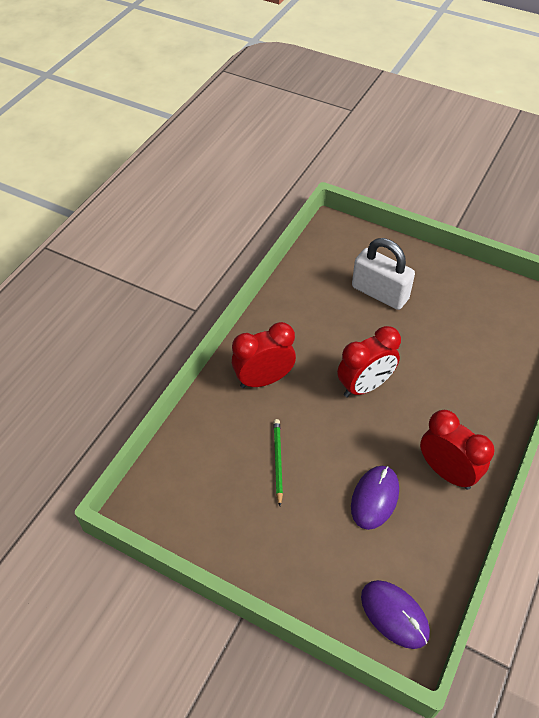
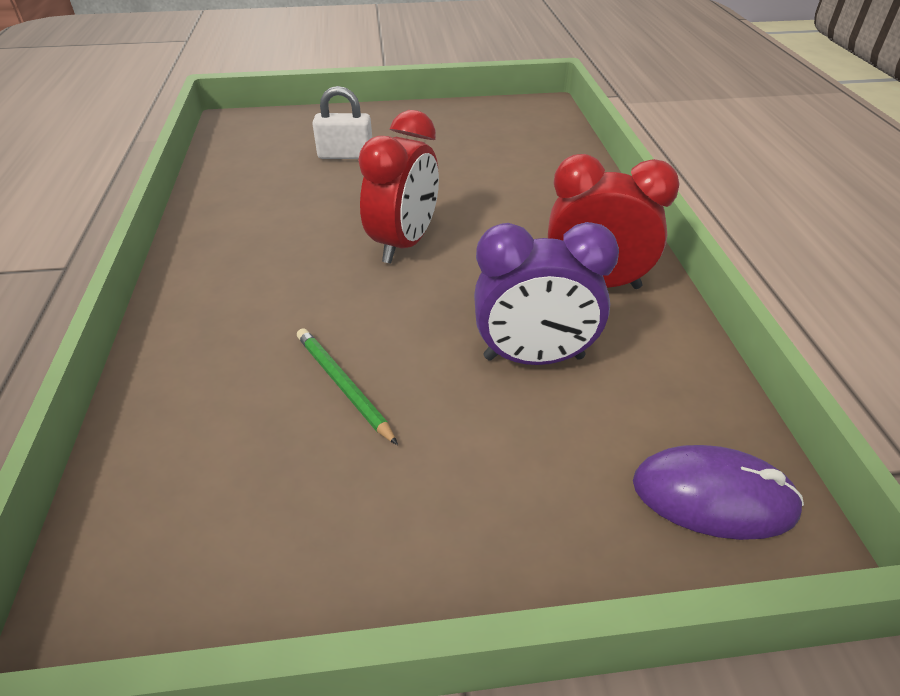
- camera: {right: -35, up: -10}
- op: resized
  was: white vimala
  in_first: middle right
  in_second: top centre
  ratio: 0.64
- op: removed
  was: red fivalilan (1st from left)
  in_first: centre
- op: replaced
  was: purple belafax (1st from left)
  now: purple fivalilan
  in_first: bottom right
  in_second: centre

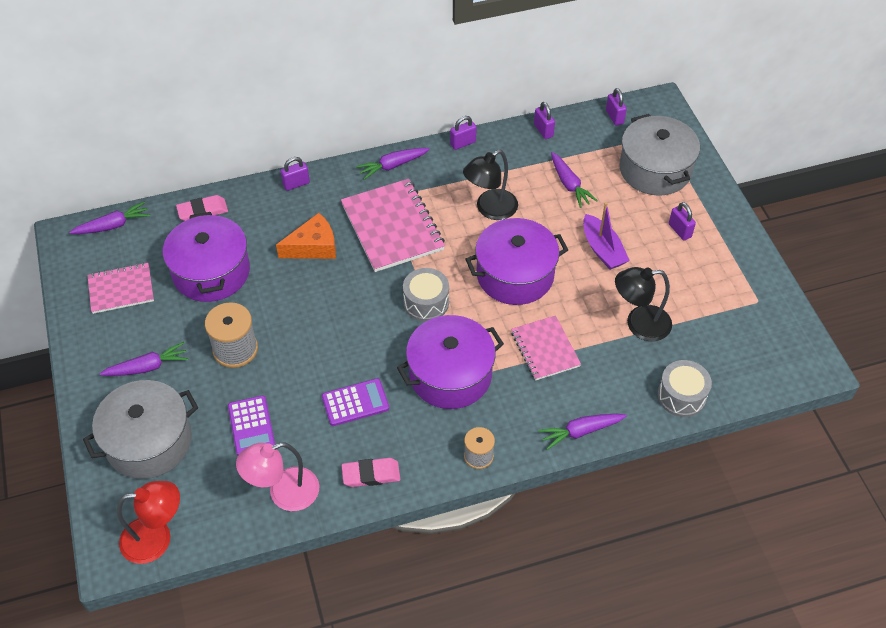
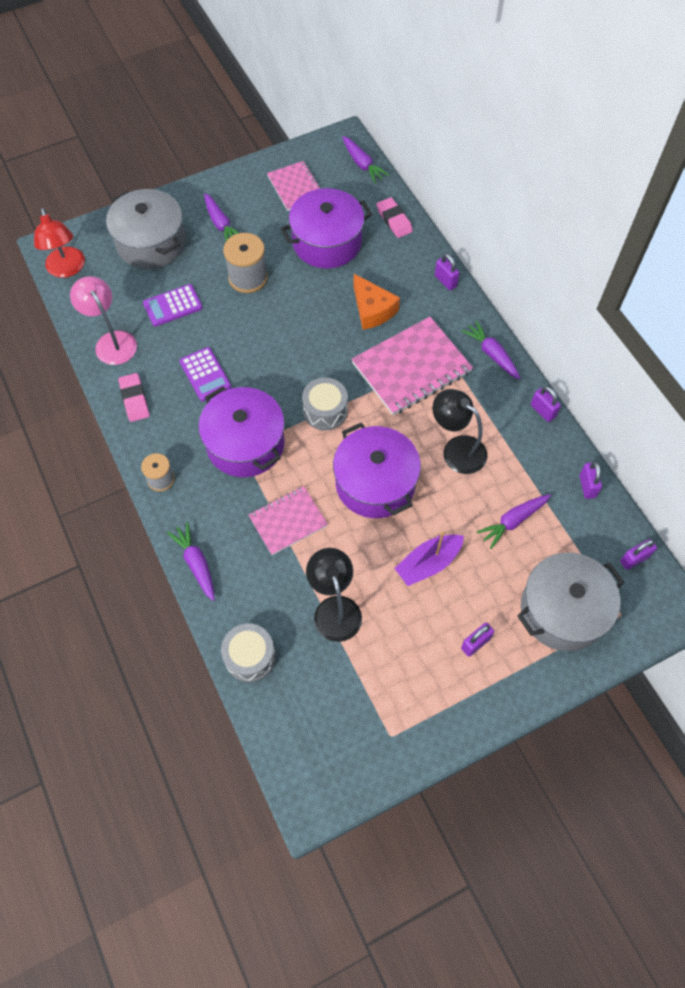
- camera: {right: 80, up: 10}
- op: turned
  was: purple vimala (3rd from left in the first image)
  in_first: top centre
  in_second: middle right
  clockwise: -60

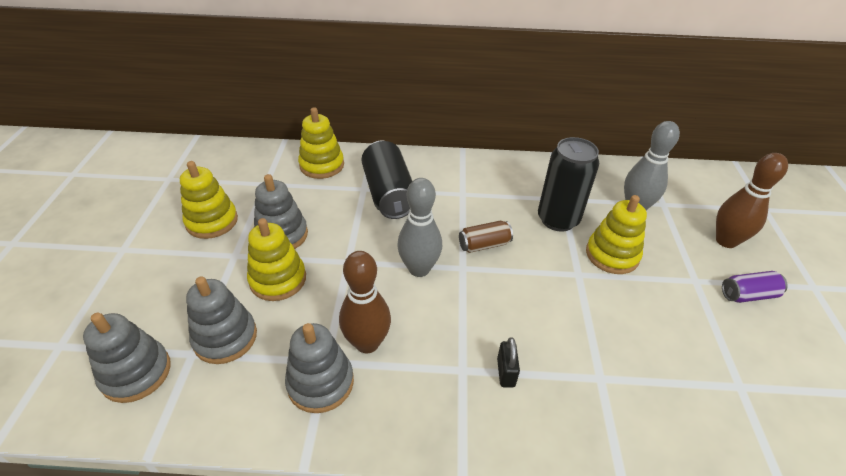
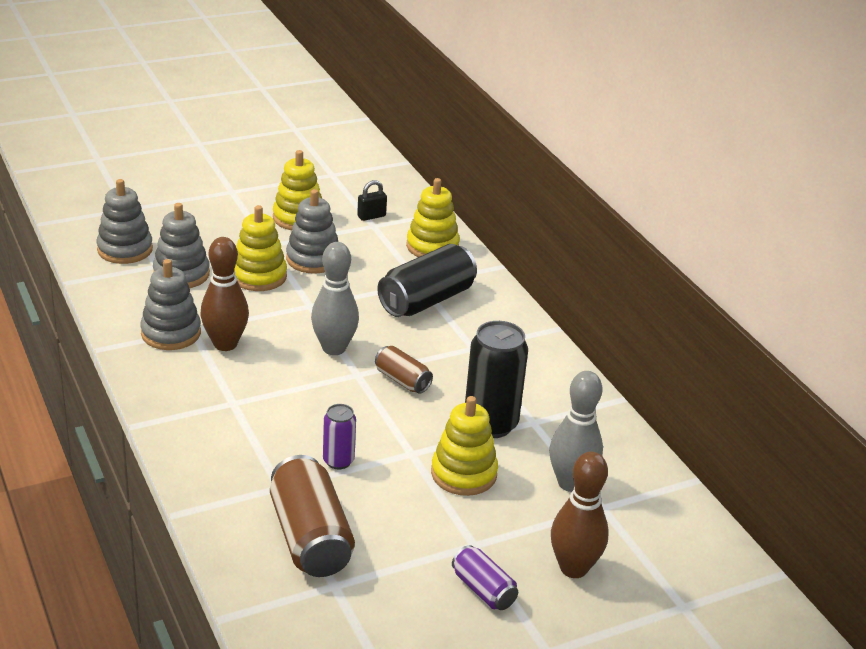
- camera: {right: 60, up: -10}
- op: moved
  was: black vimala
  in_first: bottom centre
  in_second: top centre
- op: added
  now: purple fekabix (1st from left)
  in_second: bottom centre
- op: added
  now: brown fekabix (1st from left)
  in_second: bottom centre

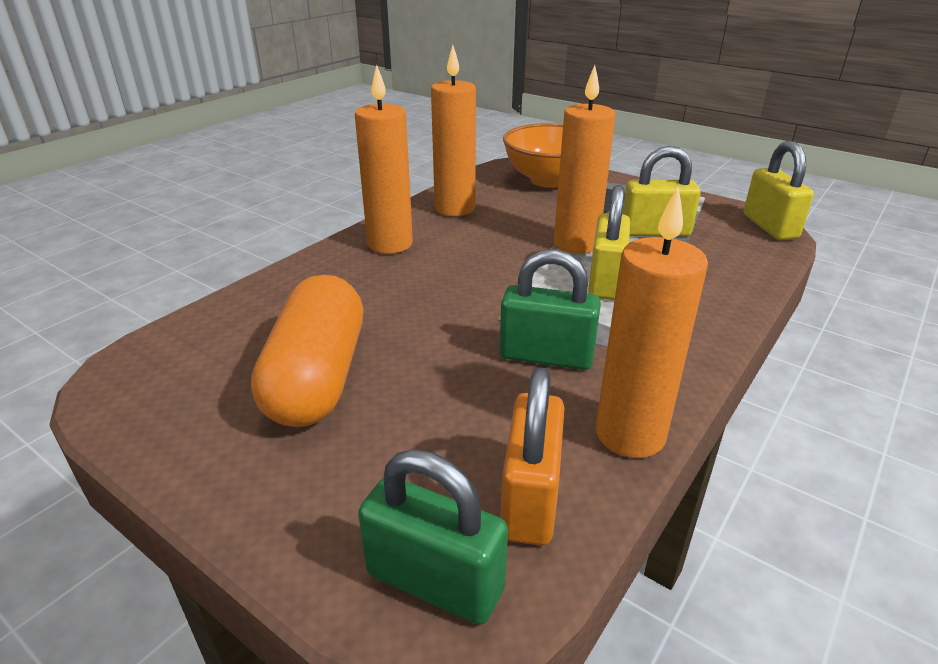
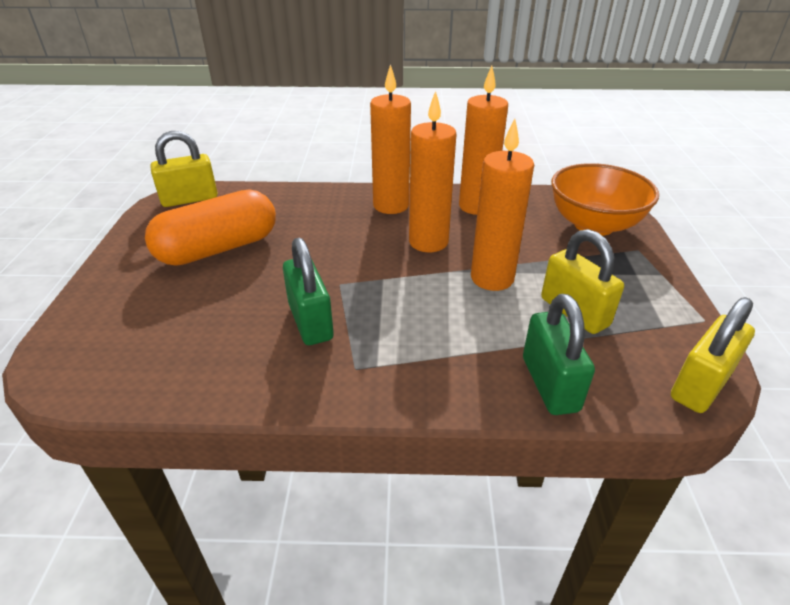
- camera: {right: 55, up: 5}
- op: moved
  was: yellow vimala (1st from left)
  in_first: centre
  in_second: top left
- op: moved
  was: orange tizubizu (4th from left in the first image)
  now: orange tizubizu (2nd from left)
  in_first: middle right
  in_second: top centre
- op: removed
  was: orange vimala
  in_first: bottom centre
- op: moved
  was: green vimala (1st from left in the first image)
  now: green vimala (2nd from left)
  in_first: bottom centre
  in_second: middle right

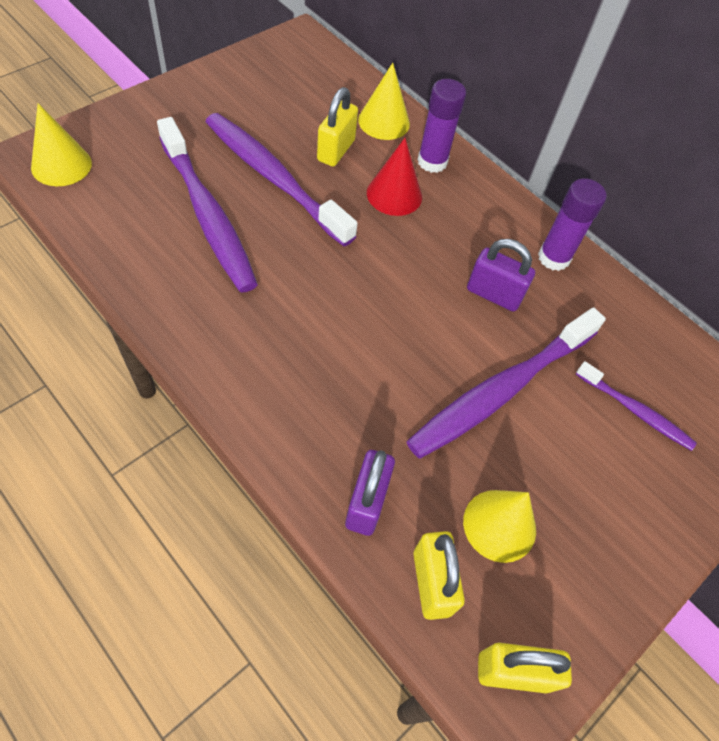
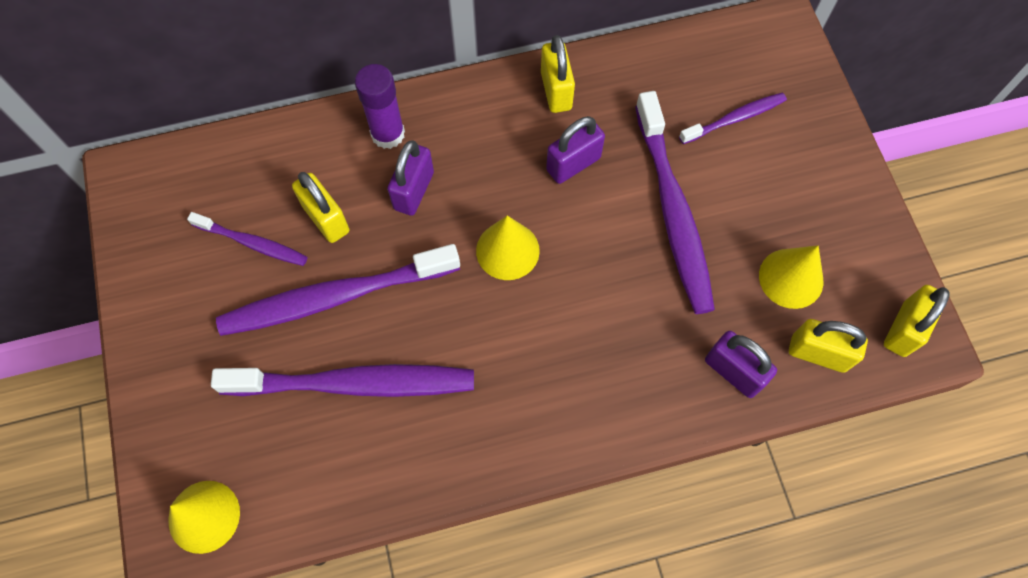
- camera: {right: -55, up: 10}
- op: moved
  was: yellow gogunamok (2nd from left)
  in_first: top centre
  in_second: centre
- op: replaced
  was: red gogunamok
  now: purple vimala (1st from left)
  in_first: top centre
  in_second: top centre
- op: replaced
  was: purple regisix (2nd from left)
  now: yellow vimala (2nd from left)
  in_first: top right
  in_second: top centre
- op: added
  now: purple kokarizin (1st from left)
  in_second: middle left

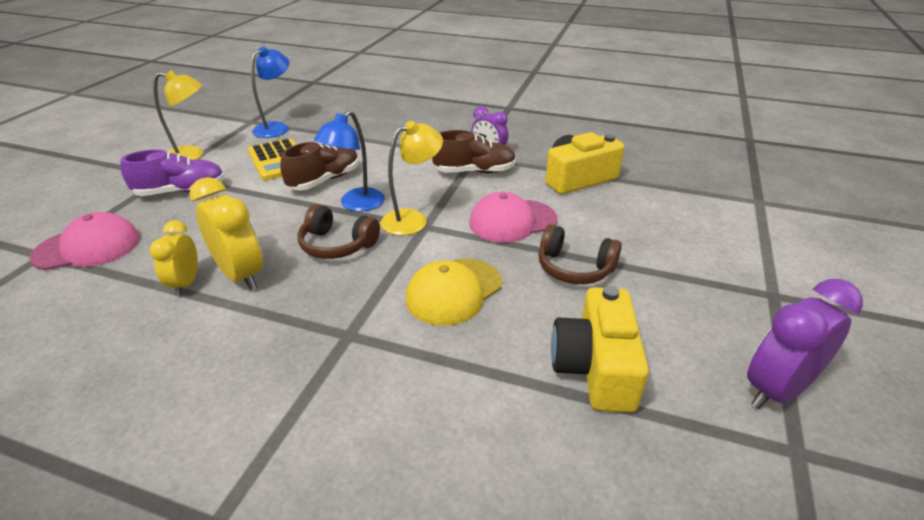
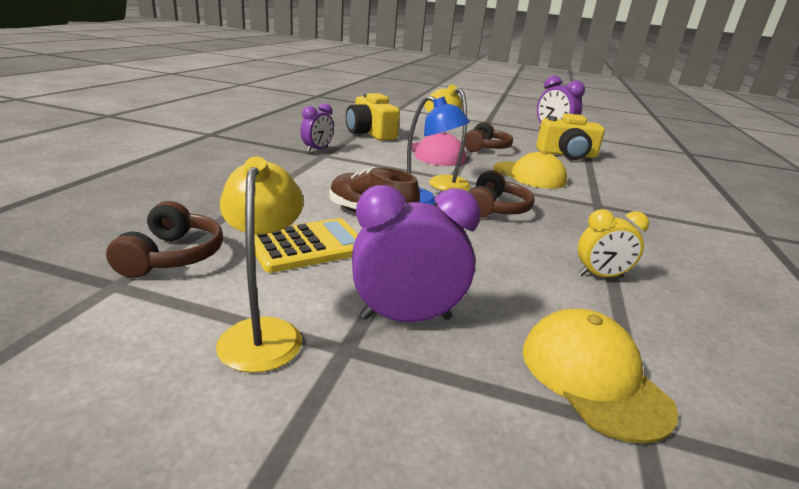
- camera: {right: -95, up: -10}
- op: replaced
  was: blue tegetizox (1st from left)
  now: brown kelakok (1st from left)
  in_first: top left
  in_second: middle left
- op: removed
  was: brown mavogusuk (2nd from left)
  in_first: top centre
- op: replaced
  was: purple mavogusuk
  now: purple fivalilan (2nd from left)
  in_first: top left
  in_second: centre
- op: removed
  was: yellow fivalilan (2nd from left)
  in_first: middle left
- op: recoloured
  was: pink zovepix (1st from left)
  now: yellow zovepix (2nd from left)
  in_first: middle left
  in_second: bottom right

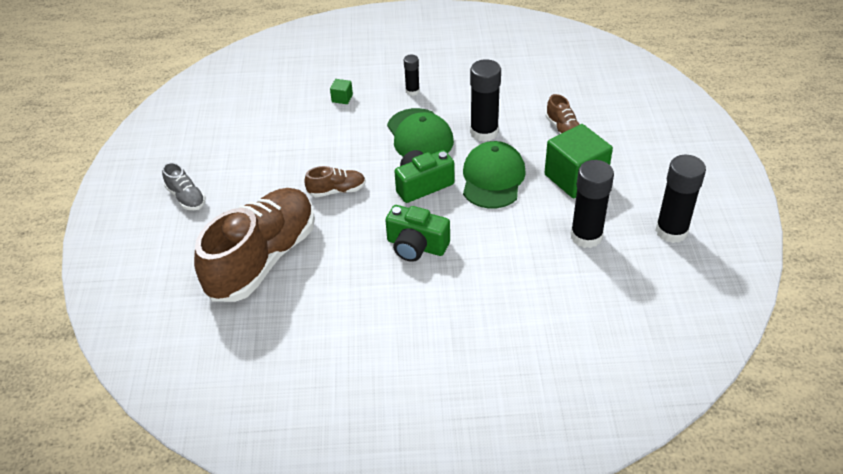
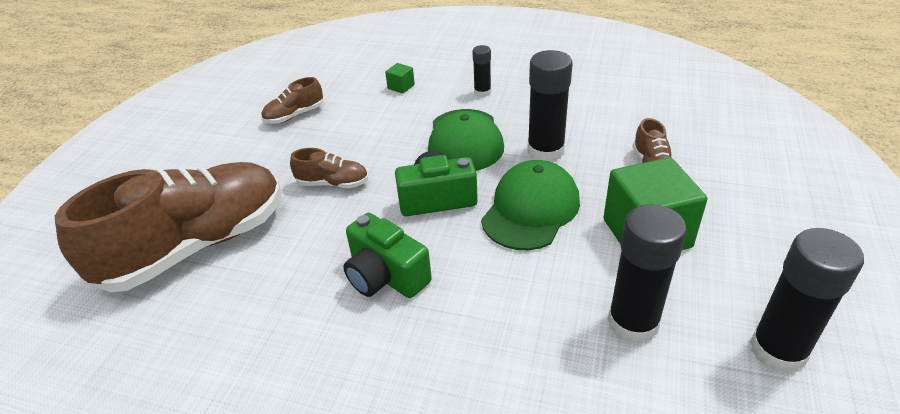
- camera: {right: 20, up: -5}
- op: removed
  was: grey mavogusuk
  in_first: middle left
- op: added
  now: brown mavogusuk (2nd from left)
  in_second: top left

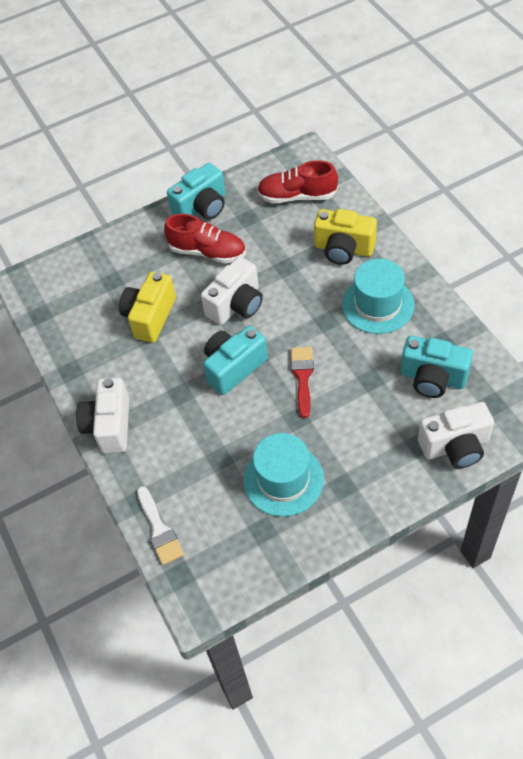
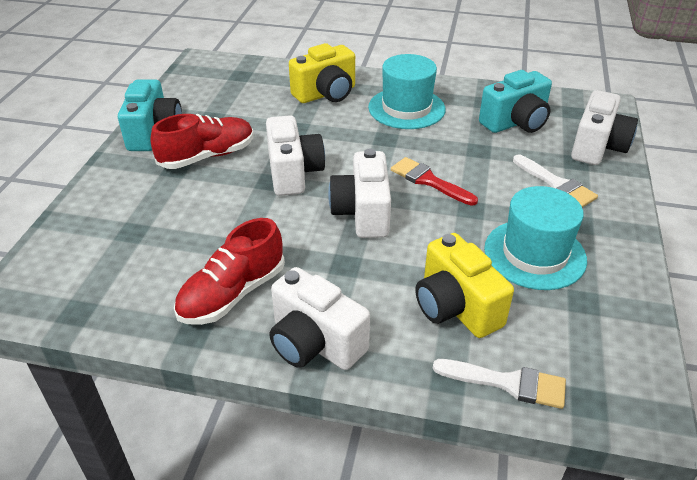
- camera: {right: -55, up: -15}
- op: moved
  was: red mavogusuk (2nd from left)
  in_first: top centre
  in_second: middle left
- op: moved
  was: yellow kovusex (1st from left in the first image)
  now: yellow kovusex (2nd from left)
  in_first: middle left
  in_second: centre
- op: recoloured
  was: turquoise kovusex (2nd from left)
  now: white kovusex (3rd from left)
  in_first: centre
  in_second: centre
- op: added
  now: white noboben (2nd from left)
  in_second: middle right

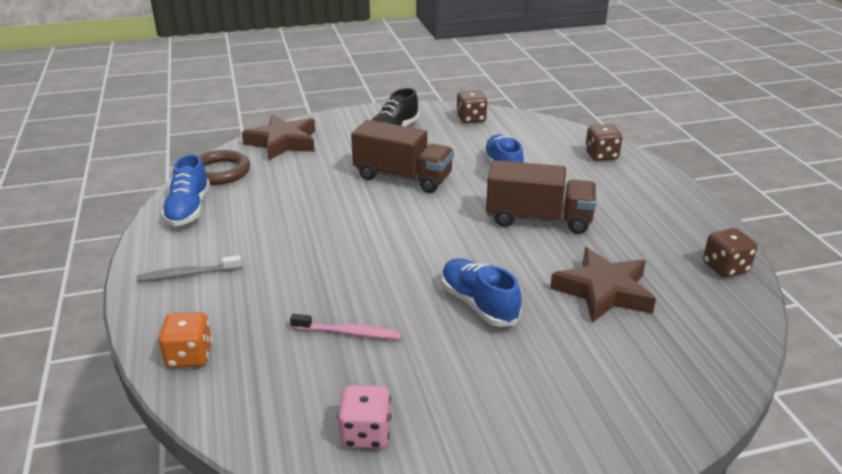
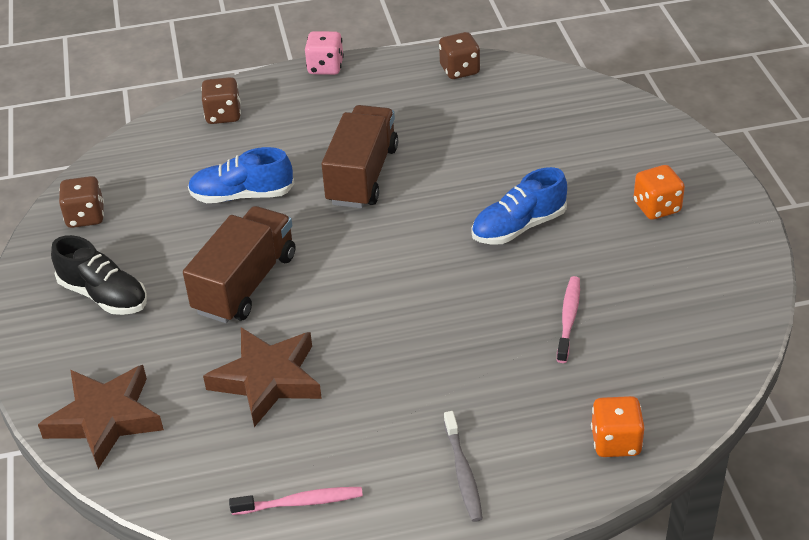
- camera: {right: -85, up: 10}
- op: removed
  was: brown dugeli
  in_first: middle left
- op: replaced
  was: blue mavogusuk (1st from left)
  now: pink kokarizin (1st from left)
  in_first: middle left
  in_second: bottom centre
- op: moved
  was: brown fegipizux (2nd from left)
  in_first: middle right
  in_second: bottom left
- op: moved
  was: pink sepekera
  in_first: bottom centre
  in_second: top centre
- op: added
  now: orange sepekera (2nd from left)
  in_second: middle right

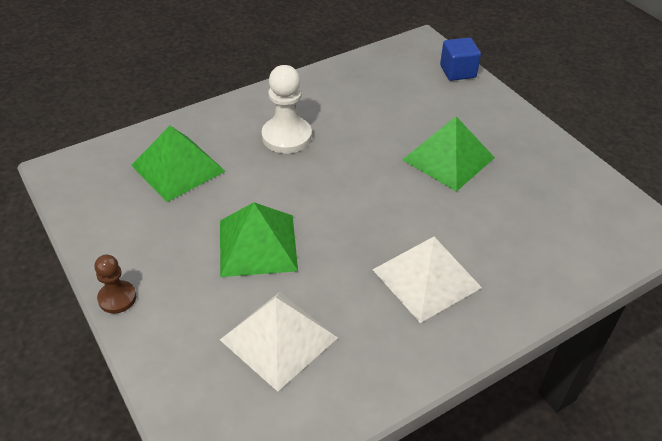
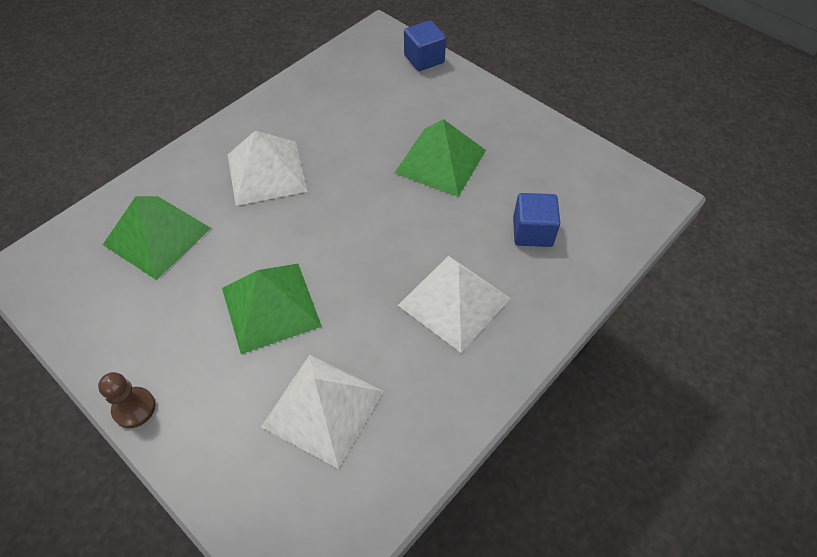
- camera: {right: -15, up: 10}
- op: replaced
  was: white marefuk
  now: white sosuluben (1st from left)
  in_first: top centre
  in_second: top left
- op: added
  now: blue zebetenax (2nd from left)
  in_second: centre

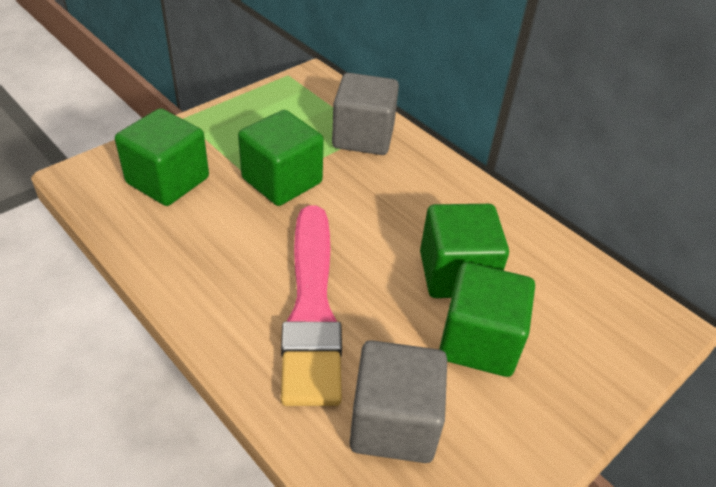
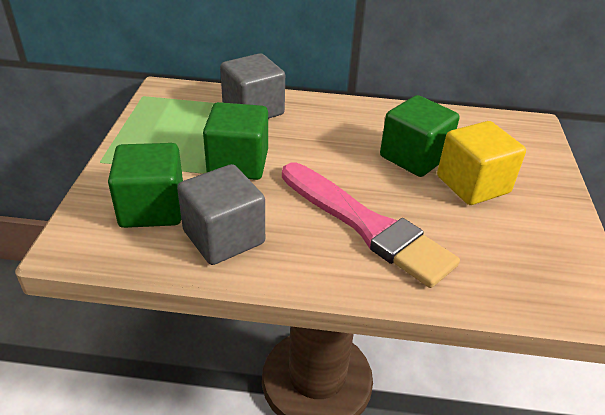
- camera: {right: -40, up: -5}
- op: recoloured
  was: green zebetenax (4th from left)
  now: yellow zebetenax
  in_first: middle right
  in_second: middle right
- op: moved
  was: grey zebetenax (2nd from left in the first image)
  now: grey zebetenax (1st from left)
  in_first: bottom centre
  in_second: centre

